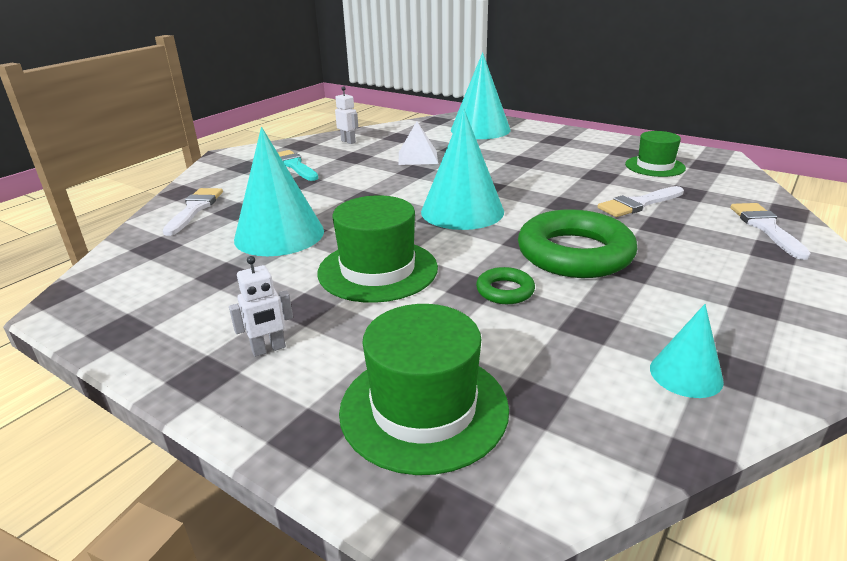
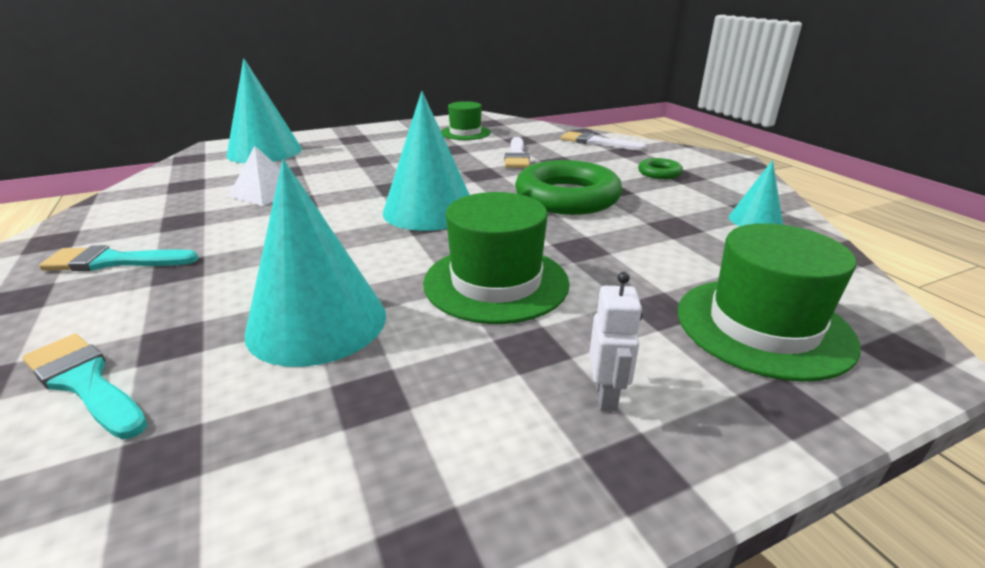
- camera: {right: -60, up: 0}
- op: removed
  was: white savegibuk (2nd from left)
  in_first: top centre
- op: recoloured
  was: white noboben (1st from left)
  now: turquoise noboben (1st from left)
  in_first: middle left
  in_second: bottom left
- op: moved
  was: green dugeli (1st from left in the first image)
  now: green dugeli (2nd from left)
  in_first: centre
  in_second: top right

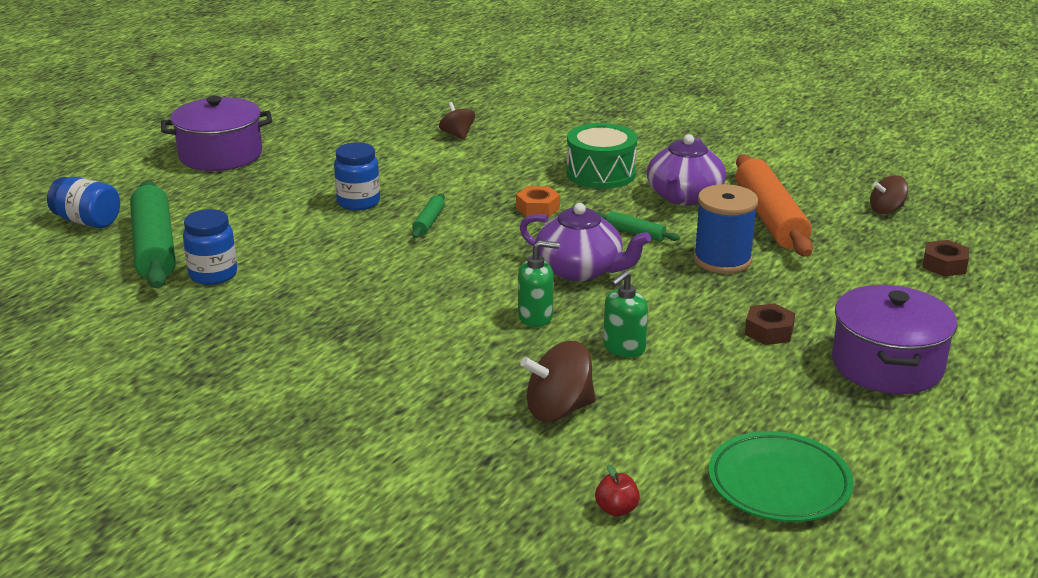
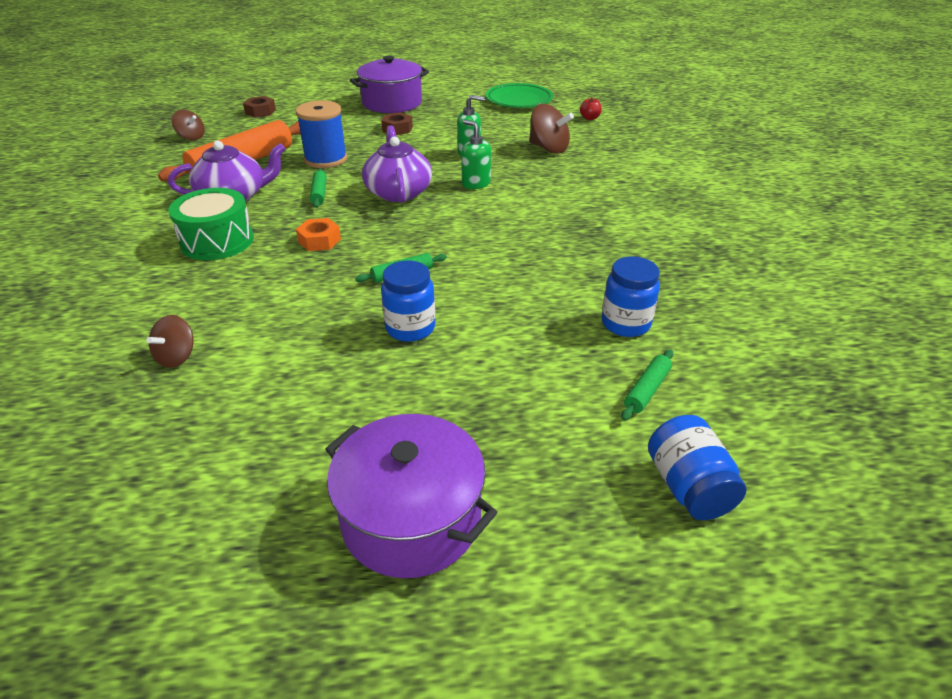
- camera: {right: -130, up: 10}
- op: resized
  was: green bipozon (1st from left in the first image)
  in_first: middle left
  in_second: middle right
  ratio: 0.44

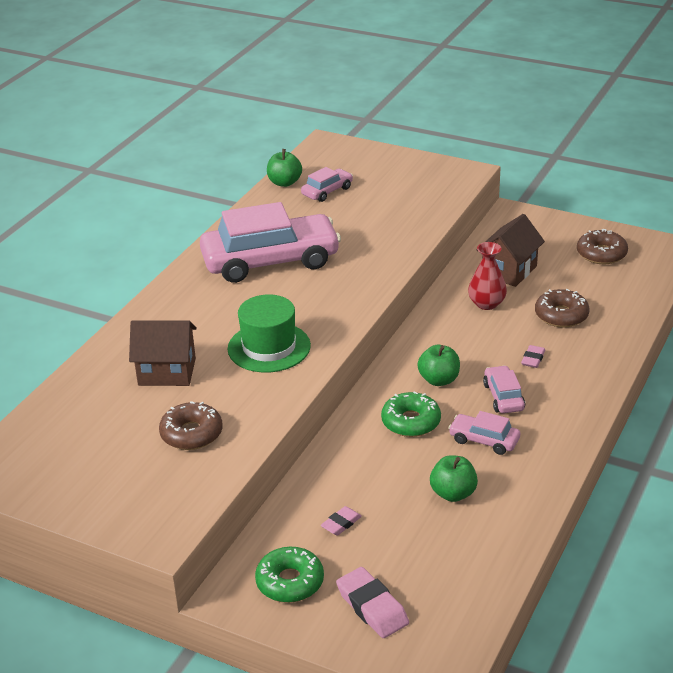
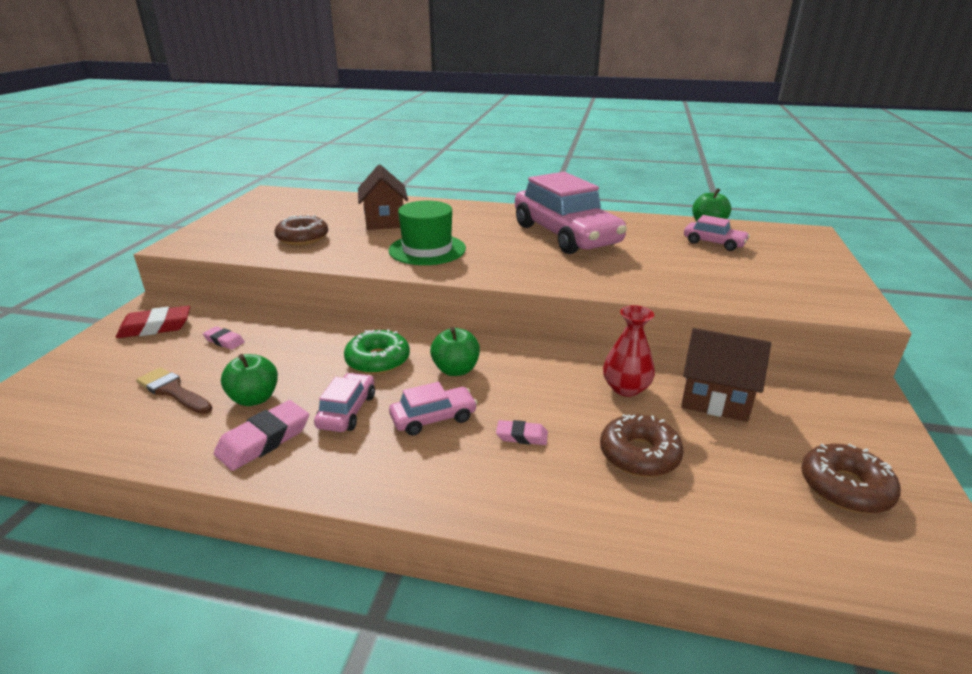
- camera: {right: 75, up: -5}
- op: replaced
  was: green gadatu (1st from left)
  now: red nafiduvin
  in_first: bottom centre
  in_second: middle left
- op: moved
  was: pink nafiduvin (2nd from left)
  in_first: bottom centre
  in_second: middle left
- op: added
  now: brown noboben
  in_second: middle left

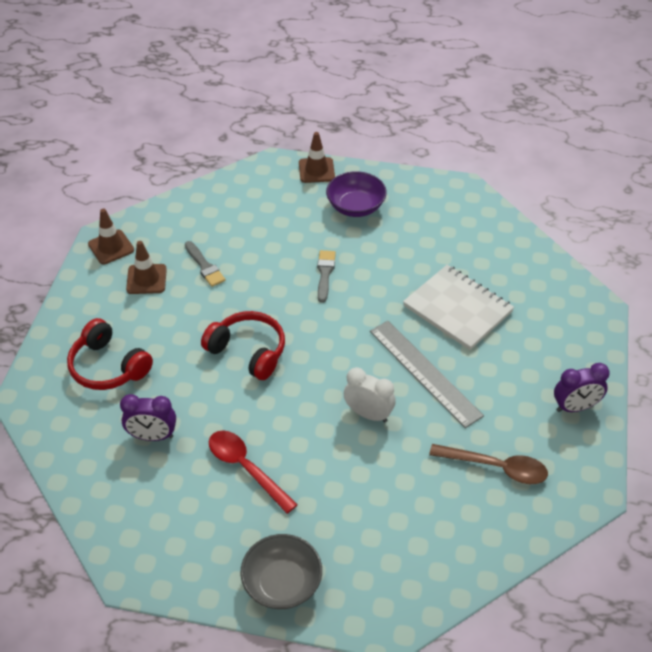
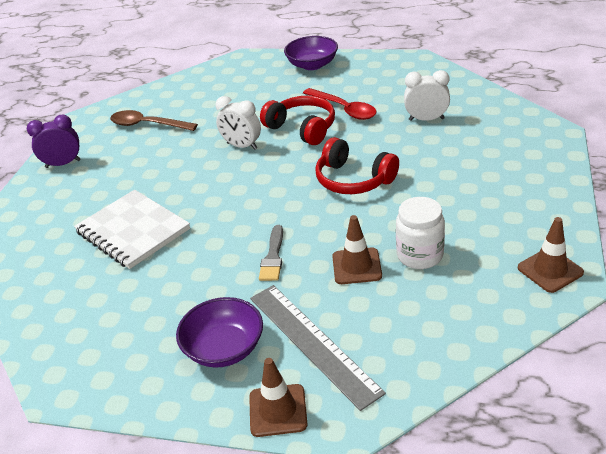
- camera: {right: -175, up: -10}
- op: moved
  was: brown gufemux (2nd from left)
  in_first: middle left
  in_second: centre
- op: replaced
  was: grey noboben (1st from left)
  now: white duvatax
  in_first: middle left
  in_second: middle right
- op: moved
  was: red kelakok (1st from left)
  in_first: middle left
  in_second: top centre
- op: moved
  was: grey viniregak
  in_first: centre
  in_second: bottom centre
- op: recoloured
  was: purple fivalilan (1st from left)
  now: white fivalilan (2nd from left)
  in_first: middle left
  in_second: top right
- op: recoloured
  was: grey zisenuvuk
  now: purple zisenuvuk (2nd from left)
  in_first: bottom centre
  in_second: top centre

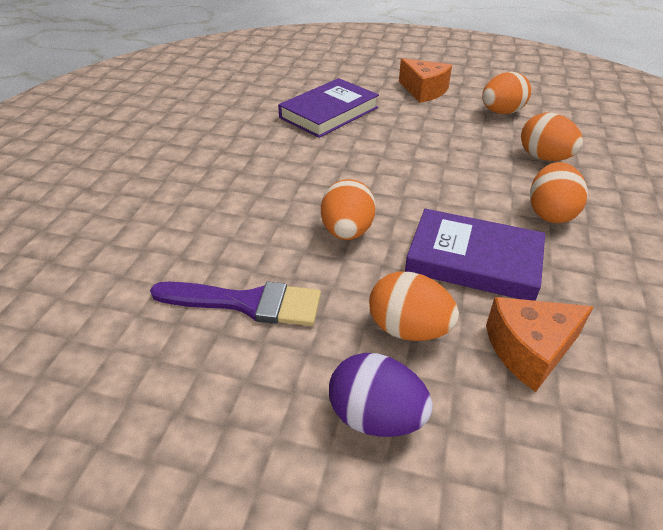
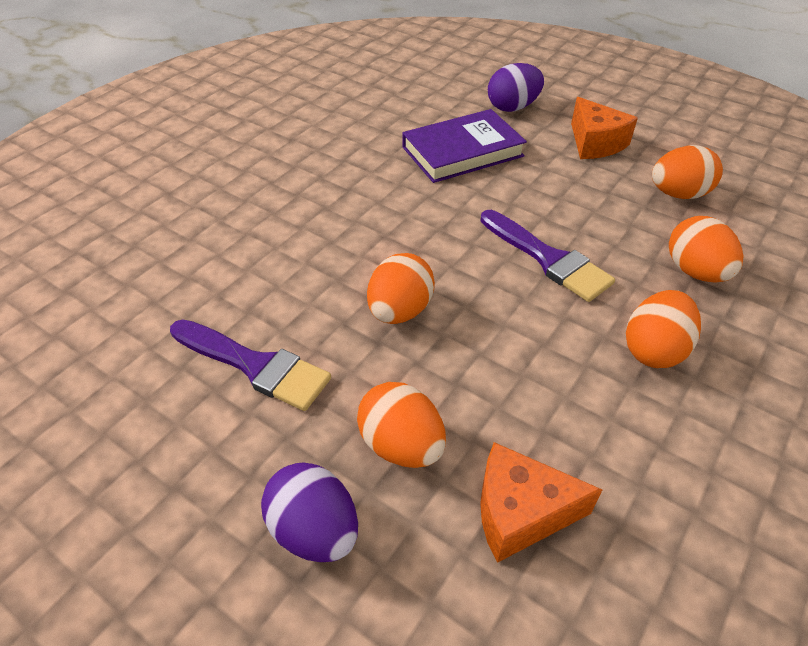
- camera: {right: 20, up: 5}
- op: removed
  was: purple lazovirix (2nd from left)
  in_first: middle right
- op: added
  now: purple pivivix (2nd from left)
  in_second: top centre
- op: added
  now: purple noboben (2nd from left)
  in_second: middle right

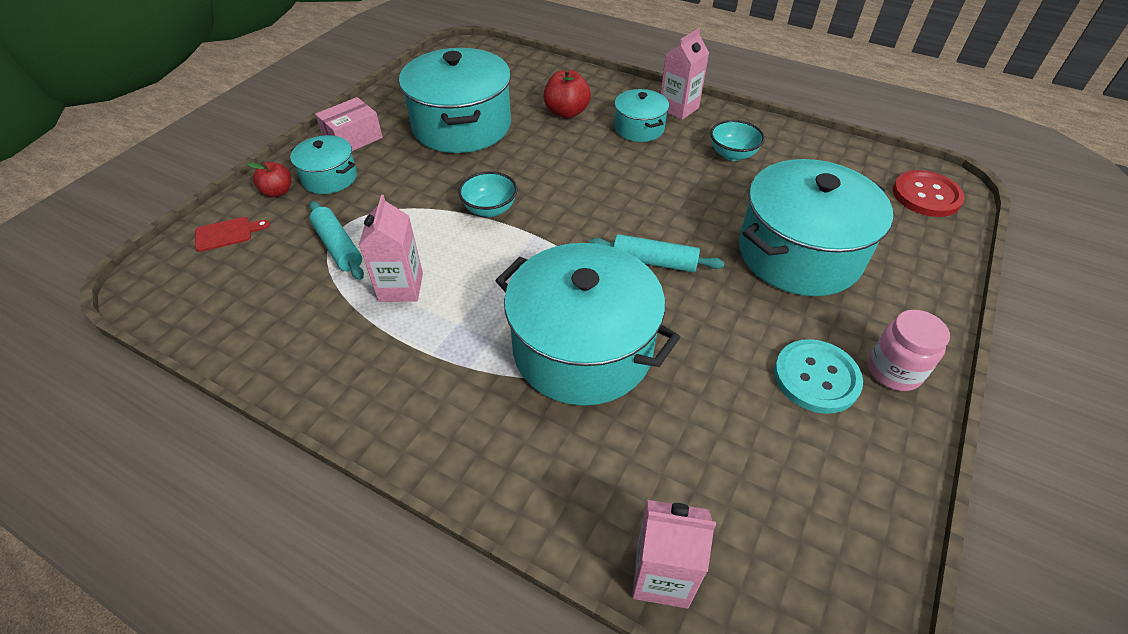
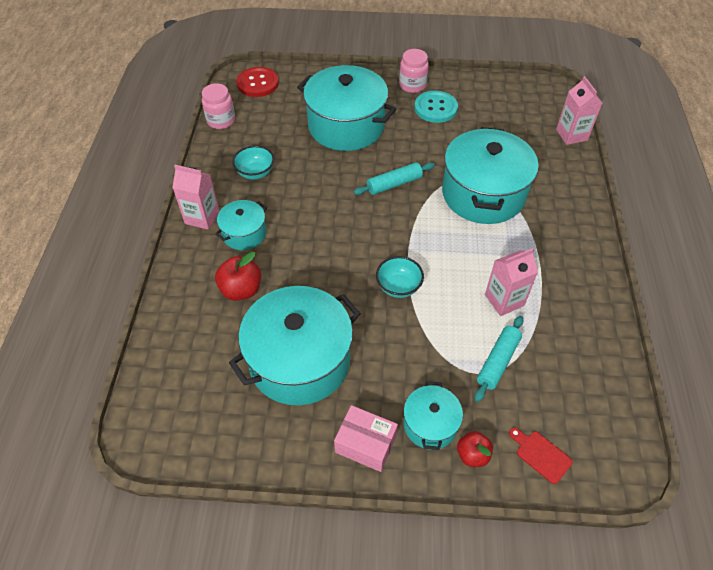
- camera: {right: -115, up: 5}
- op: turned
  was: turquoise bipozon (2nd from left in the first image)
  in_first: centre
  in_second: top centre
  clockwise: 75
- op: added
  now: pink duvatax (1st from left)
  in_second: top left

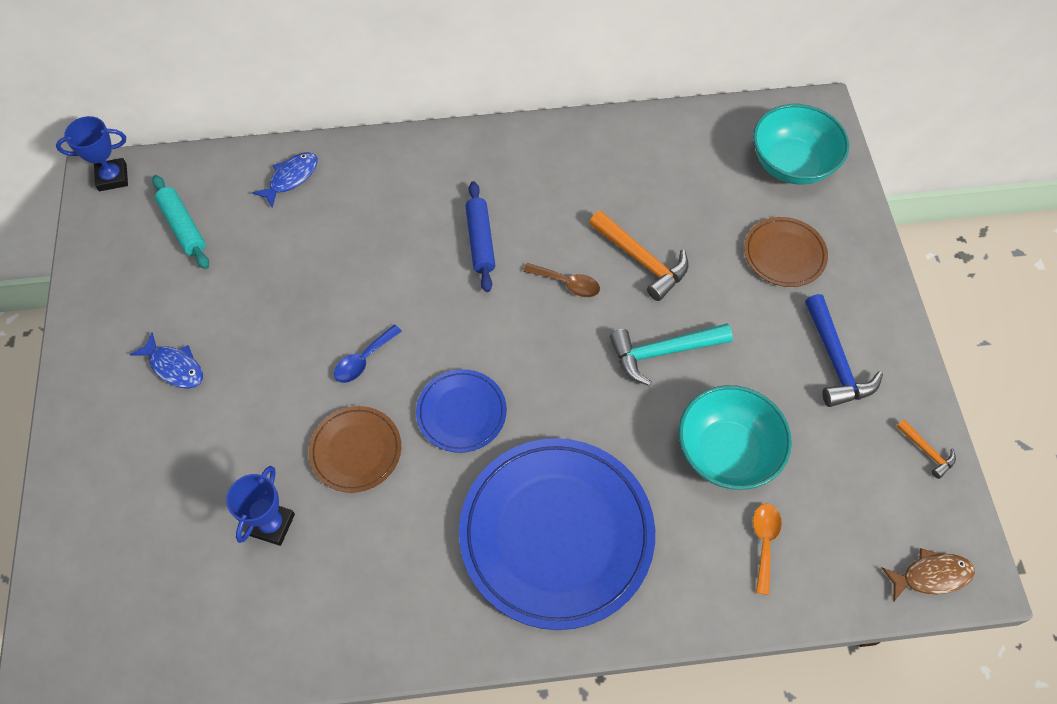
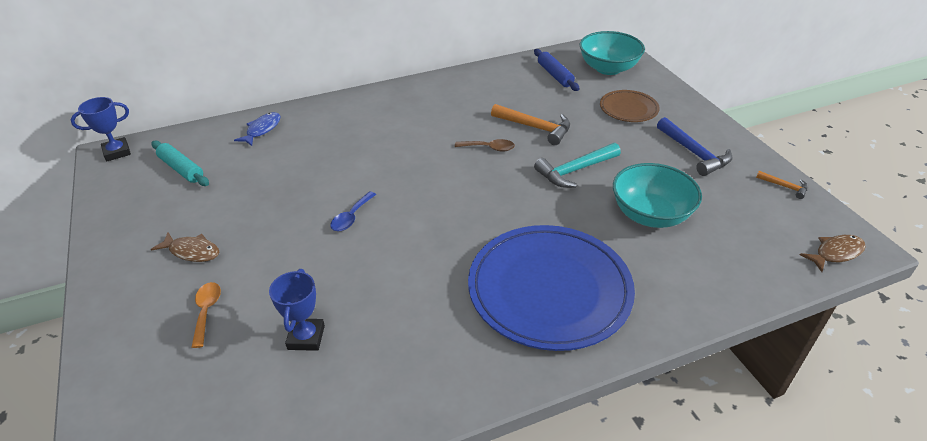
- camera: {right: -15, up: -20}
- op: moved
  was: blue bipozon
  in_first: centre
  in_second: top centre
- op: recoloured
  was: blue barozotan (1st from left)
  now: brown barozotan (1st from left)
  in_first: middle left
  in_second: middle left
- op: removed
  was: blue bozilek (1st from left)
  in_first: centre
- op: removed
  was: brown bozilek (1st from left)
  in_first: centre
- op: moved
  was: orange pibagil
  in_first: bottom right
  in_second: bottom left

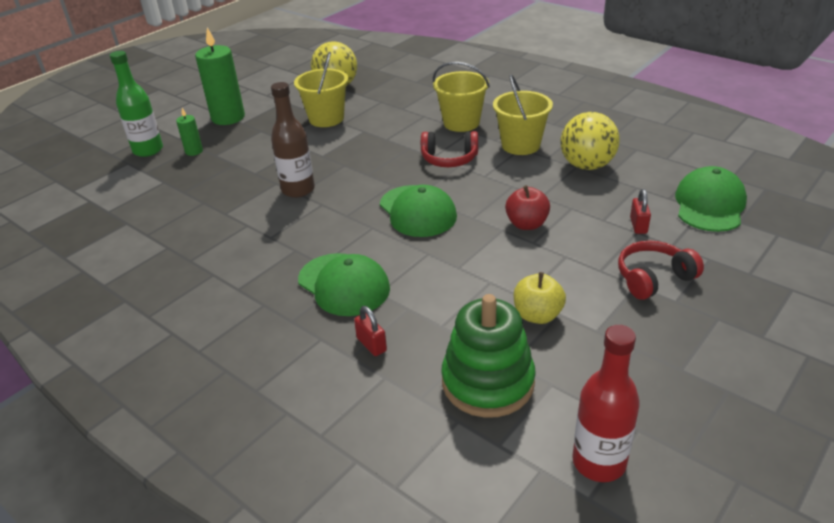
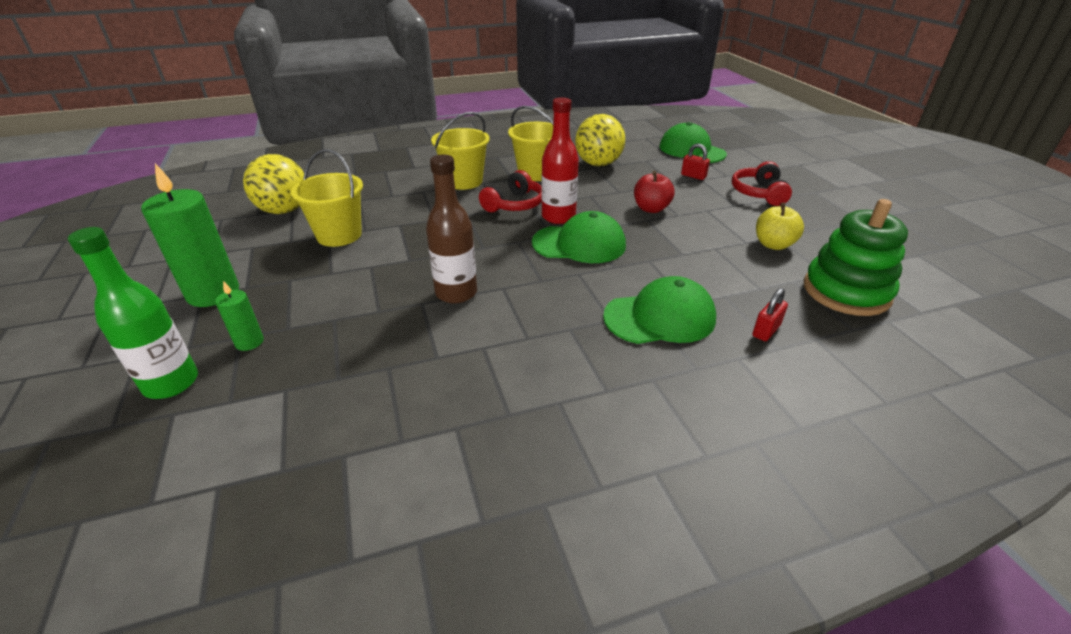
- camera: {right: -60, up: 0}
- op: turned
  was: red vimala (1st from left in the first image)
  in_first: centre
  in_second: middle right
  clockwise: -45
- op: moved
  was: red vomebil
  in_first: bottom right
  in_second: top centre

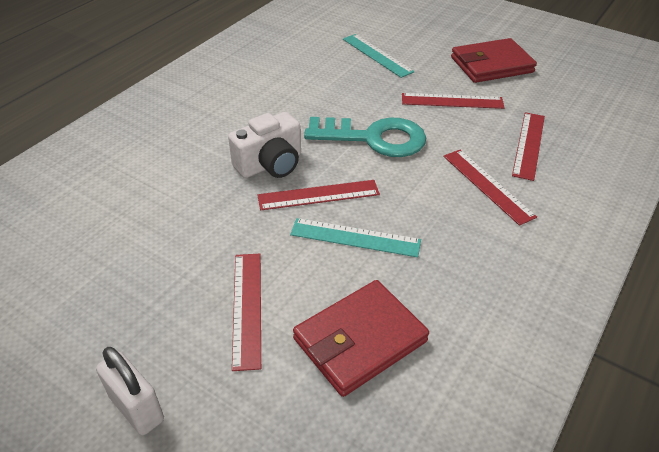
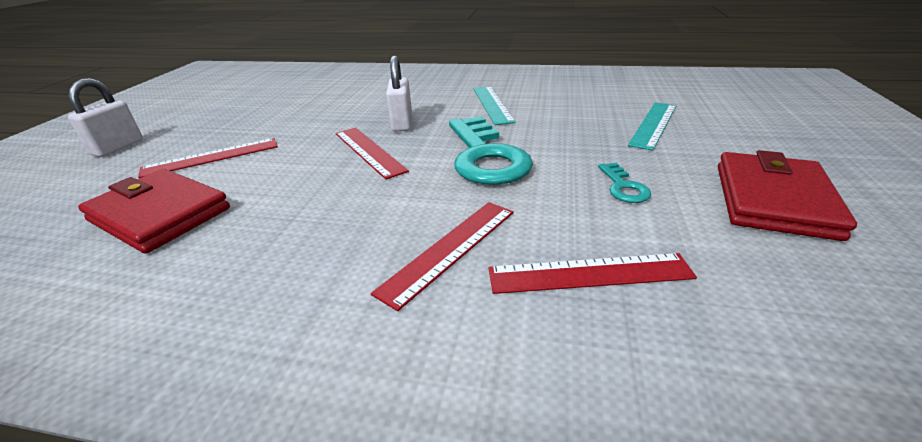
- camera: {right: 70, up: -10}
- op: turned
  was: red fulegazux (2nd from left)
  in_first: top right
  in_second: middle right
  clockwise: 60
- op: replaced
  was: red viniregak (3rd from left)
  now: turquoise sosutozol (2nd from left)
  in_first: top right
  in_second: middle right
- op: replaced
  was: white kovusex
  now: white vimala (2nd from left)
  in_first: top centre
  in_second: top centre
- op: moved
  was: turquoise viniregak (1st from left)
  in_first: centre
  in_second: top centre

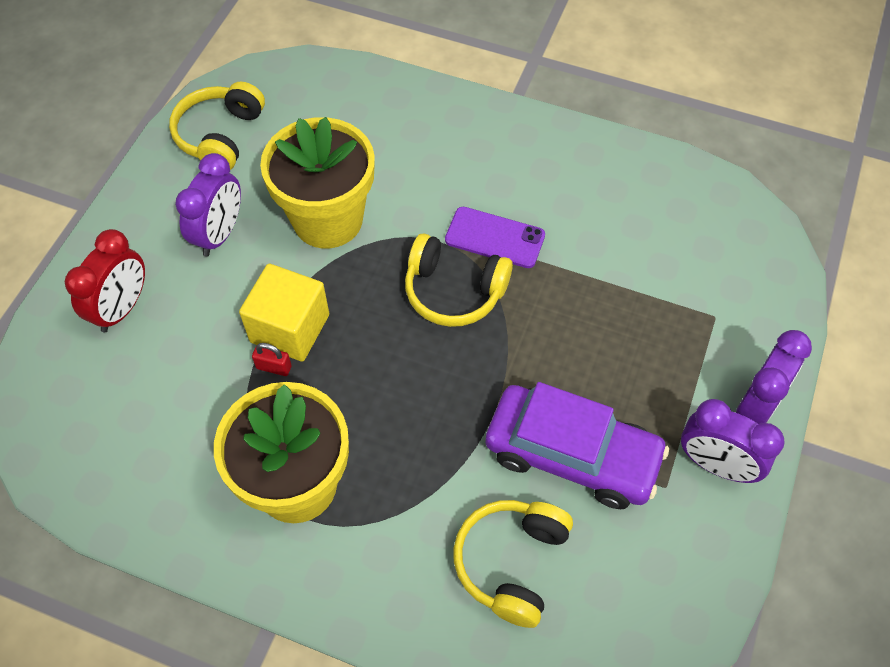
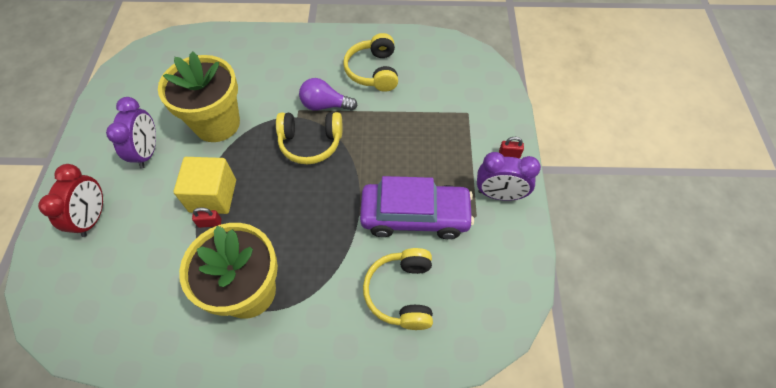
- camera: {right: -20, up: 0}
- op: moved
  was: yellow kelakok (1st from left in the first image)
  now: yellow kelakok (2nd from left)
  in_first: top left
  in_second: top centre
- op: replaced
  was: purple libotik
  now: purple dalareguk
  in_first: centre
  in_second: top centre
- op: replaced
  was: purple fivalilan (3rd from left)
  now: red vimala (2nd from left)
  in_first: middle right
  in_second: centre

